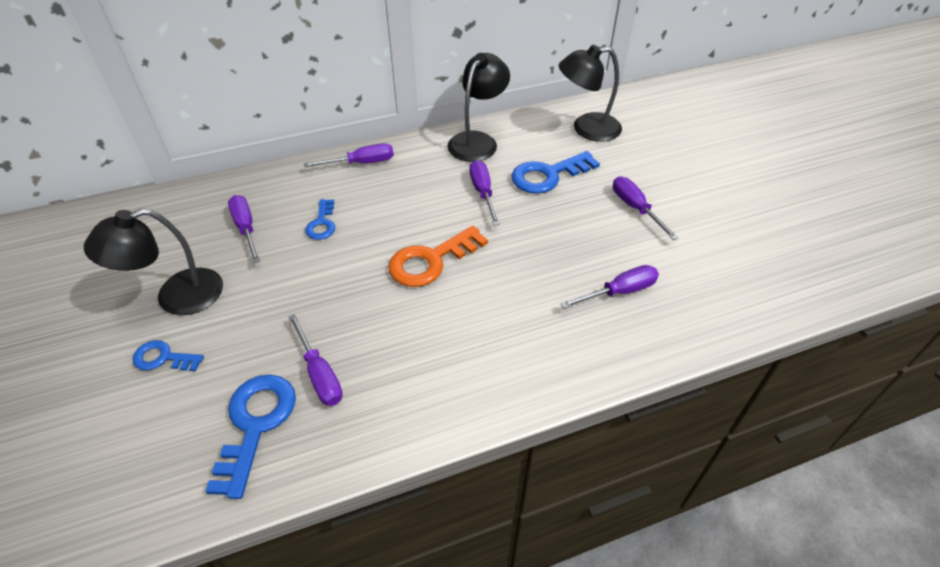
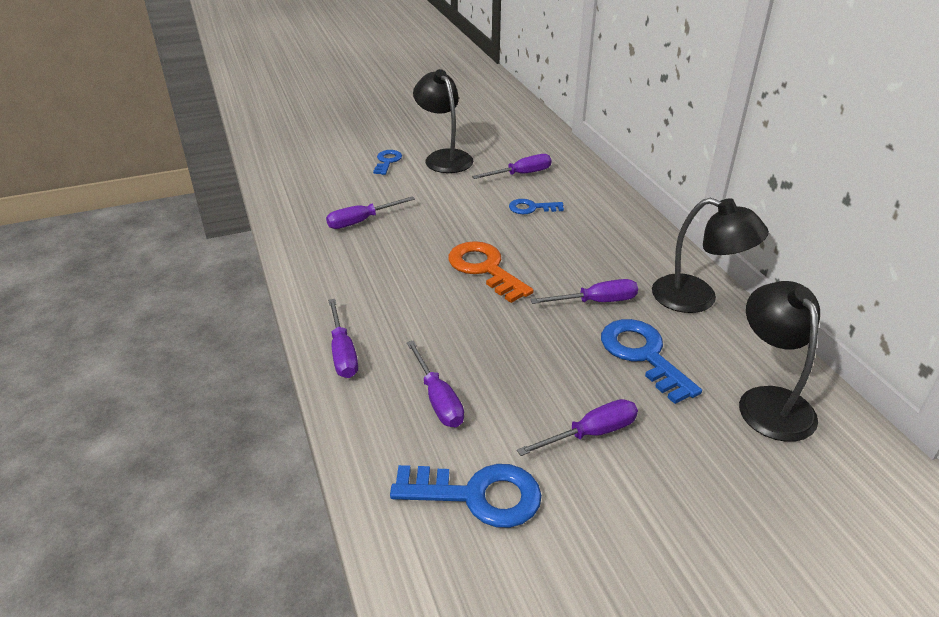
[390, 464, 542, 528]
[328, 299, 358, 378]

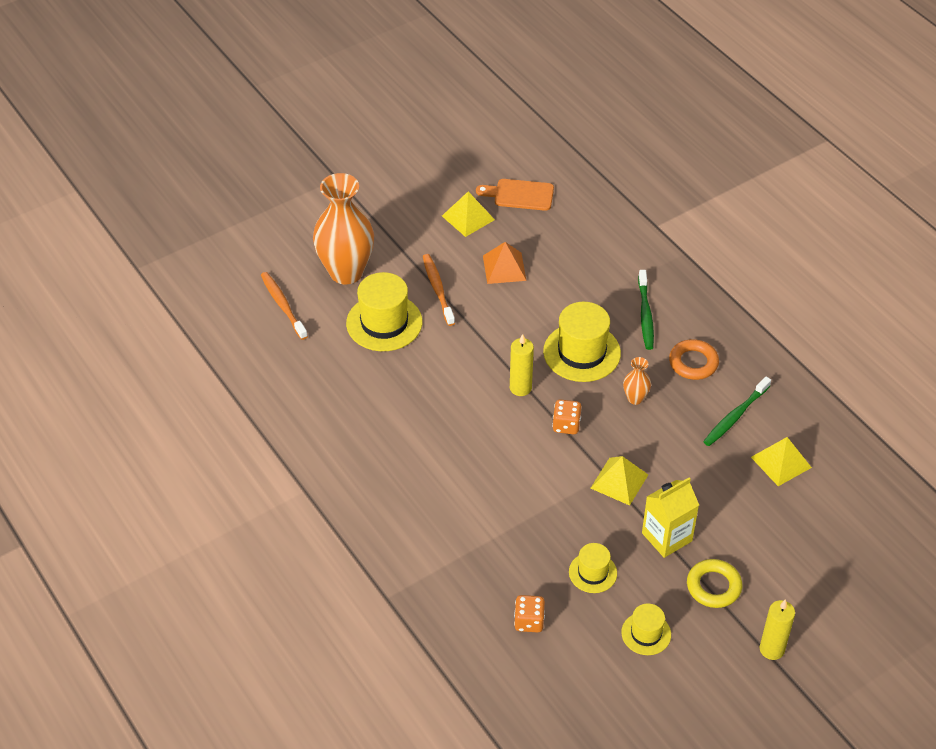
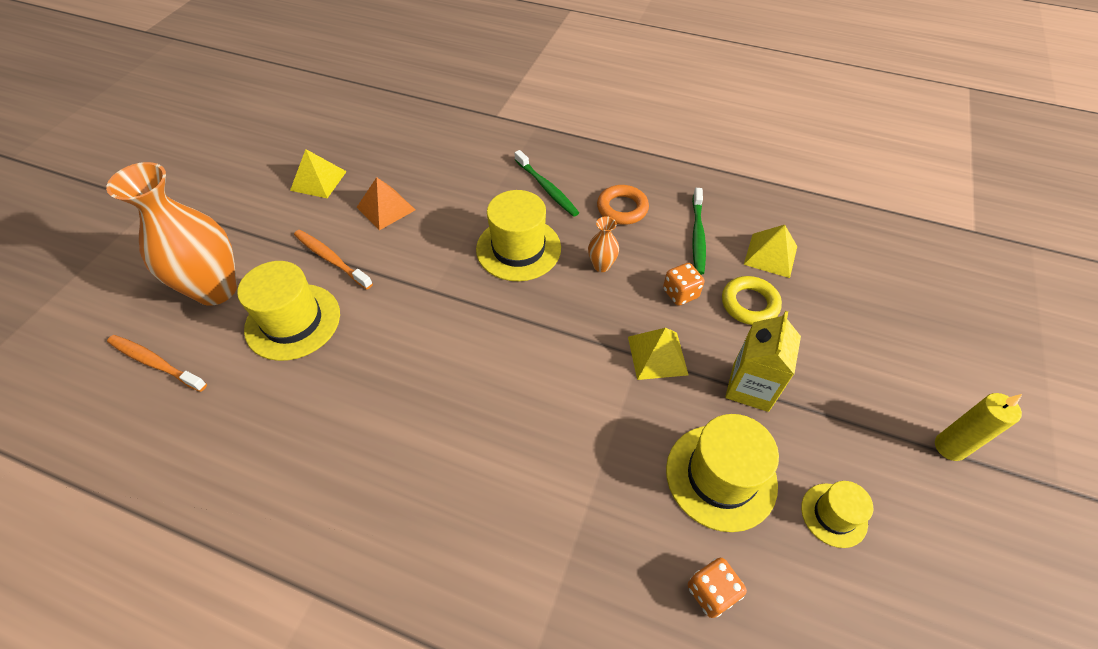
[476, 179, 554, 211] (first image)
[510, 334, 534, 396] (first image)
[663, 263, 705, 306]
[722, 276, 782, 325]
[666, 414, 779, 532]

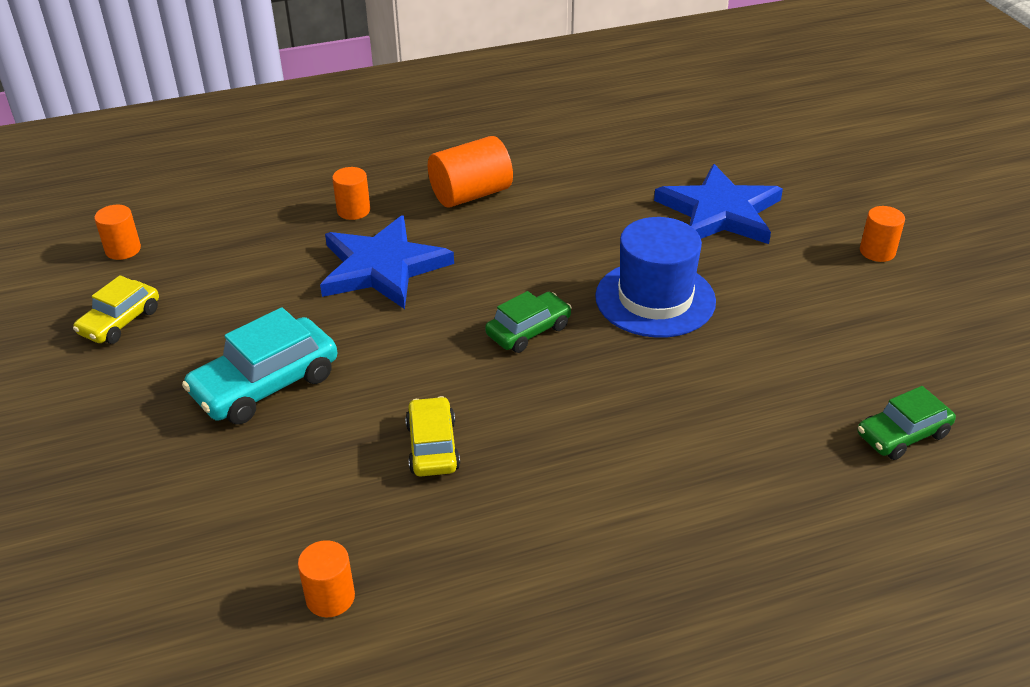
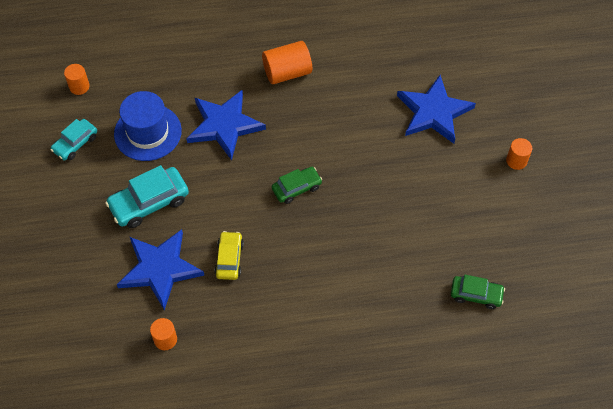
[332, 167, 370, 220] (first image)
[117, 229, 204, 311]
[114, 91, 182, 161]
[50, 119, 97, 160]
[451, 275, 505, 309]

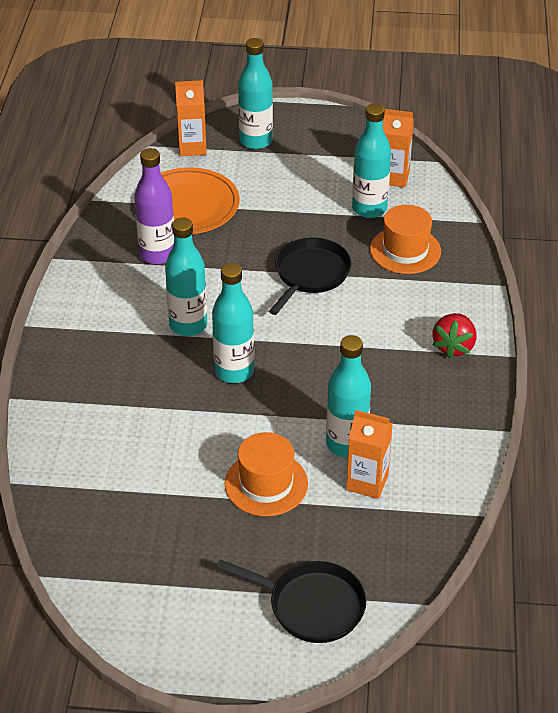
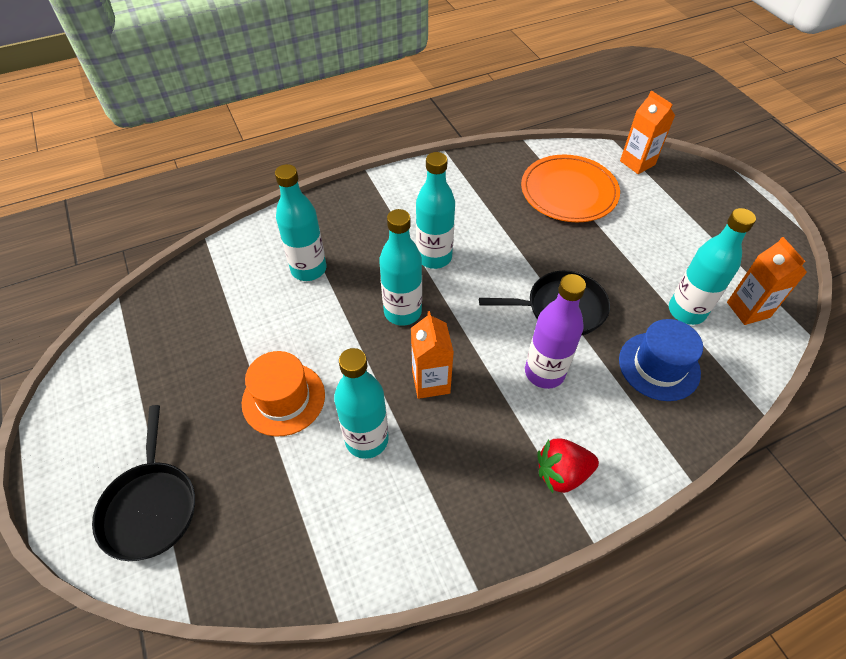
[525, 274, 586, 389]
[275, 164, 326, 281]
[411, 311, 454, 399]
[619, 319, 703, 401]

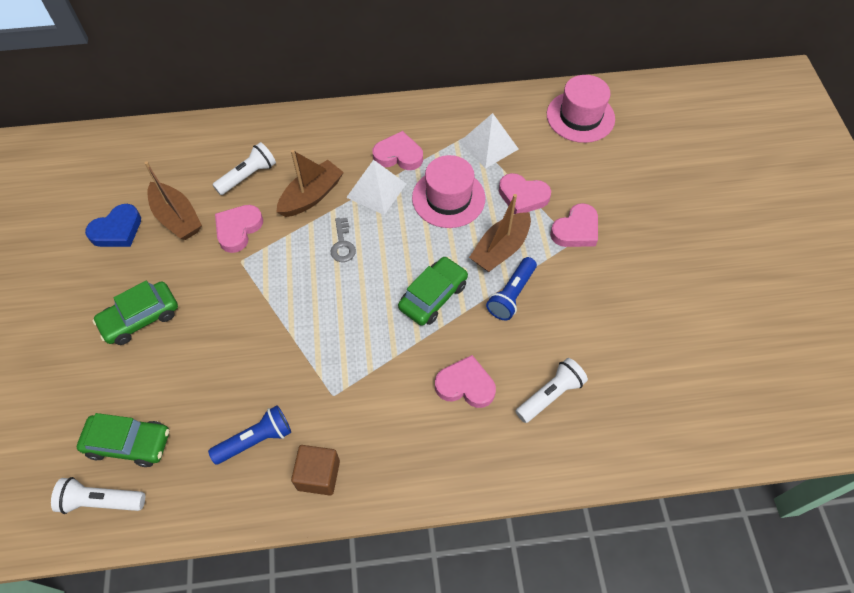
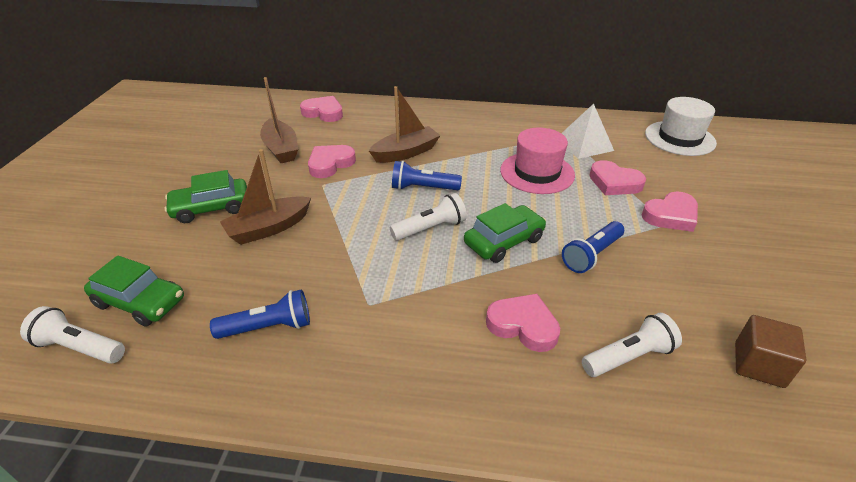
[85, 204, 141, 247] (first image)
[346, 160, 406, 215] (first image)
[390, 193, 467, 241]
[735, 315, 806, 388]
[300, 96, 343, 122]
[220, 149, 311, 245]
[392, 161, 462, 190]
[645, 97, 717, 156]

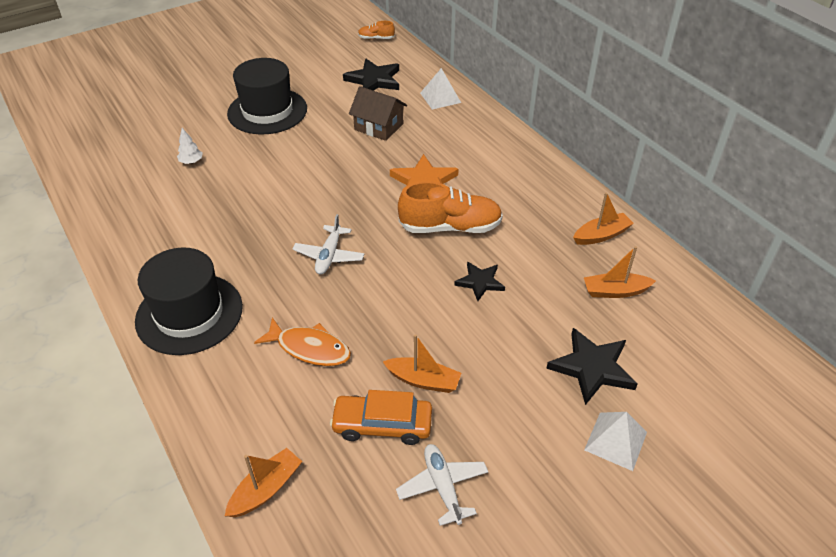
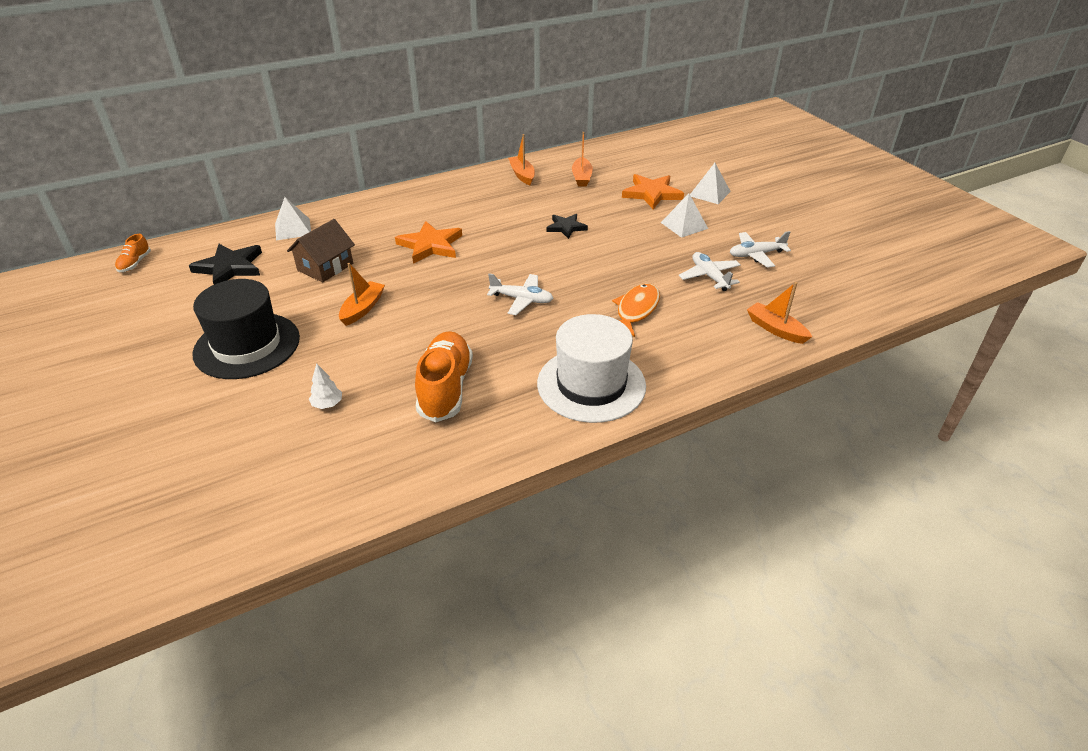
[661, 193, 708, 238]
[339, 263, 385, 326]
[415, 331, 473, 422]
[679, 252, 741, 291]
[537, 314, 646, 423]
[622, 174, 684, 209]

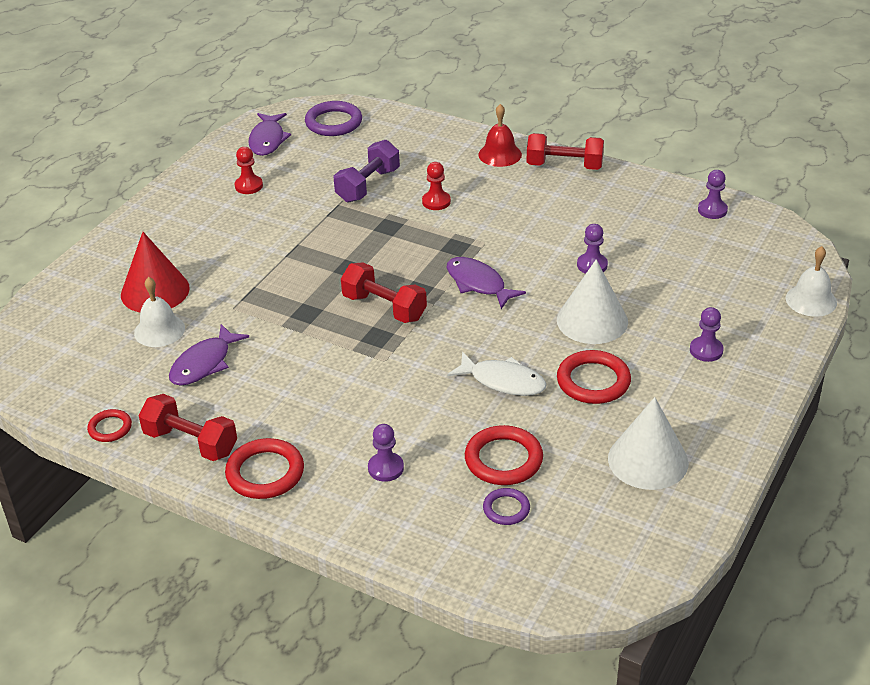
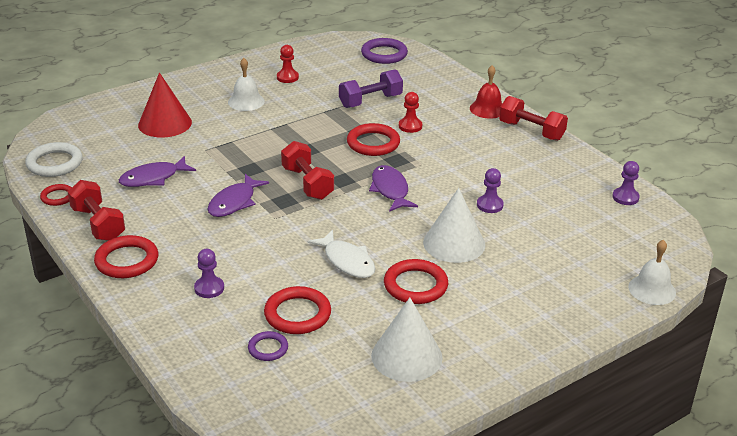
[690, 307, 724, 362] (first image)
[25, 142, 83, 177]
[347, 123, 400, 156]
[228, 58, 265, 111]
[207, 174, 269, 217]

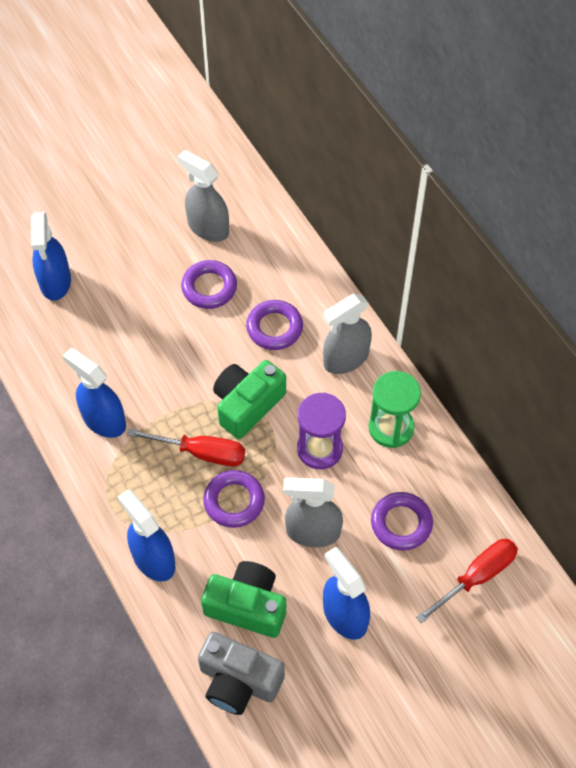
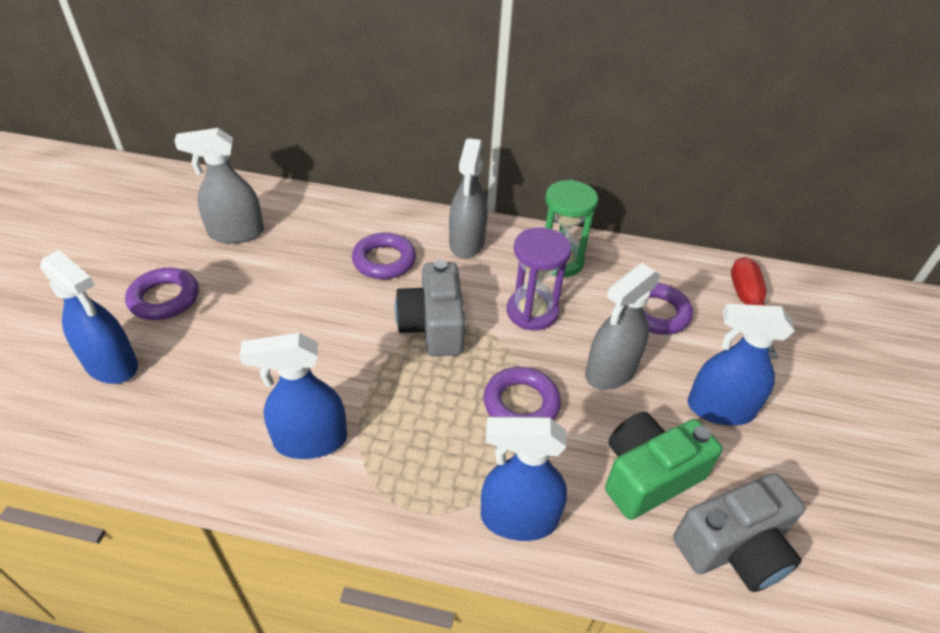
[127, 429, 245, 467] (first image)
[125, 268, 199, 320]
[395, 260, 465, 356]

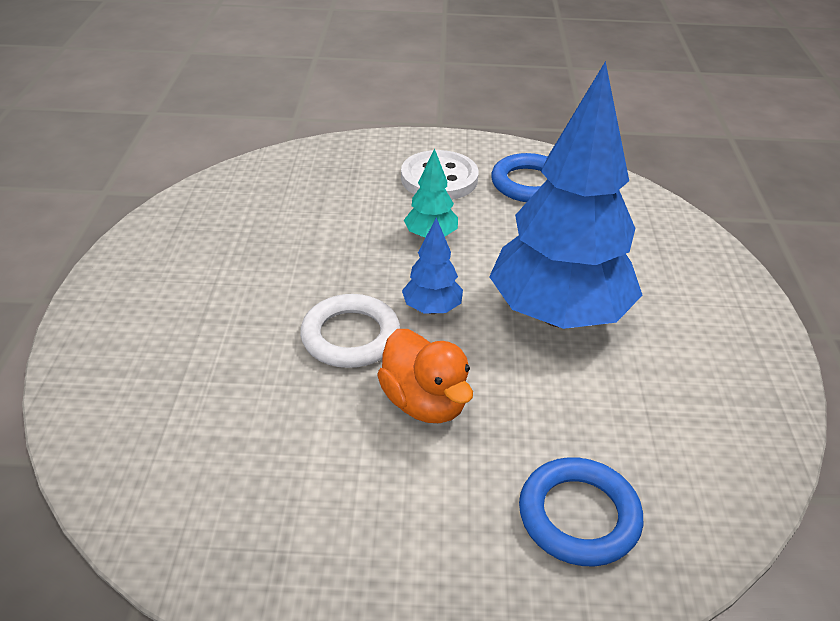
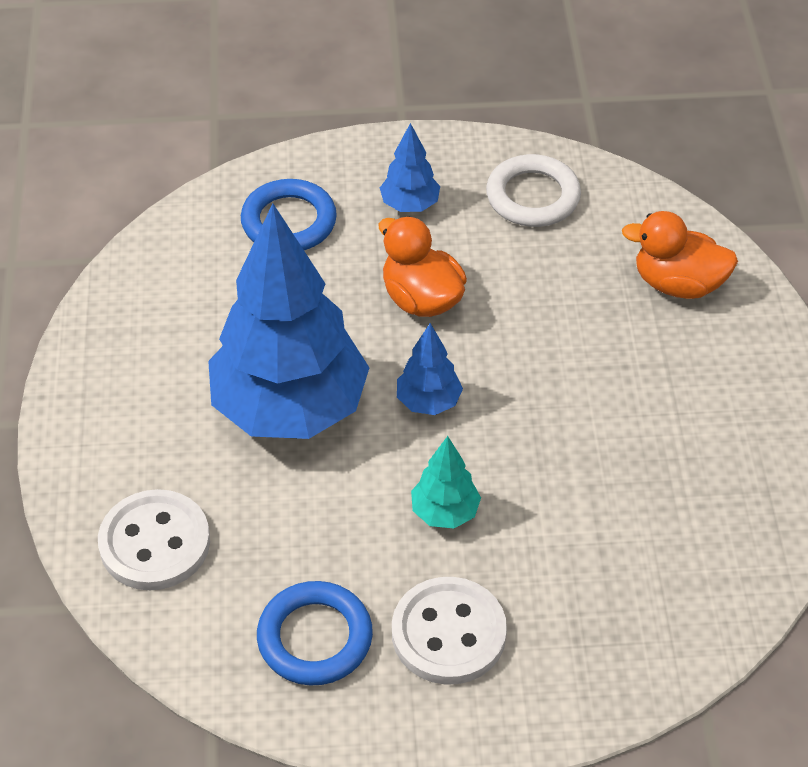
[98, 489, 210, 590]
[380, 123, 440, 212]
[622, 211, 738, 299]
[486, 154, 581, 227]

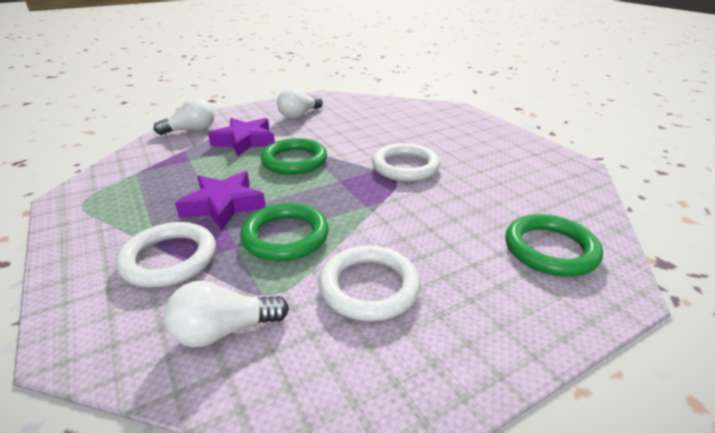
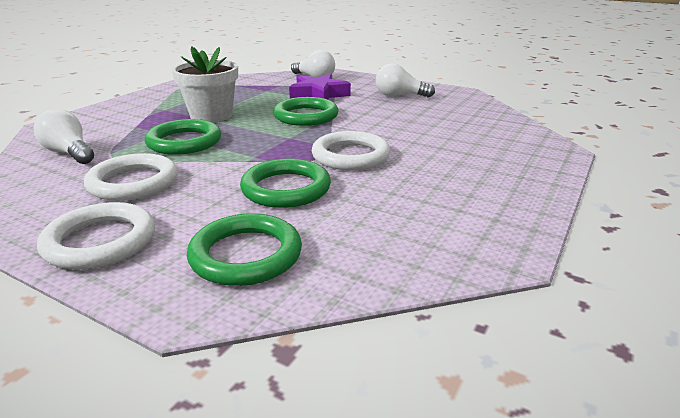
[240, 159, 331, 208]
[37, 202, 155, 270]
[172, 47, 238, 123]

